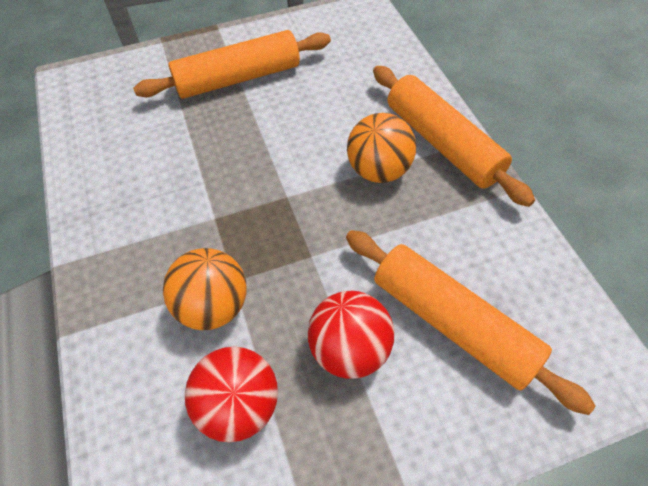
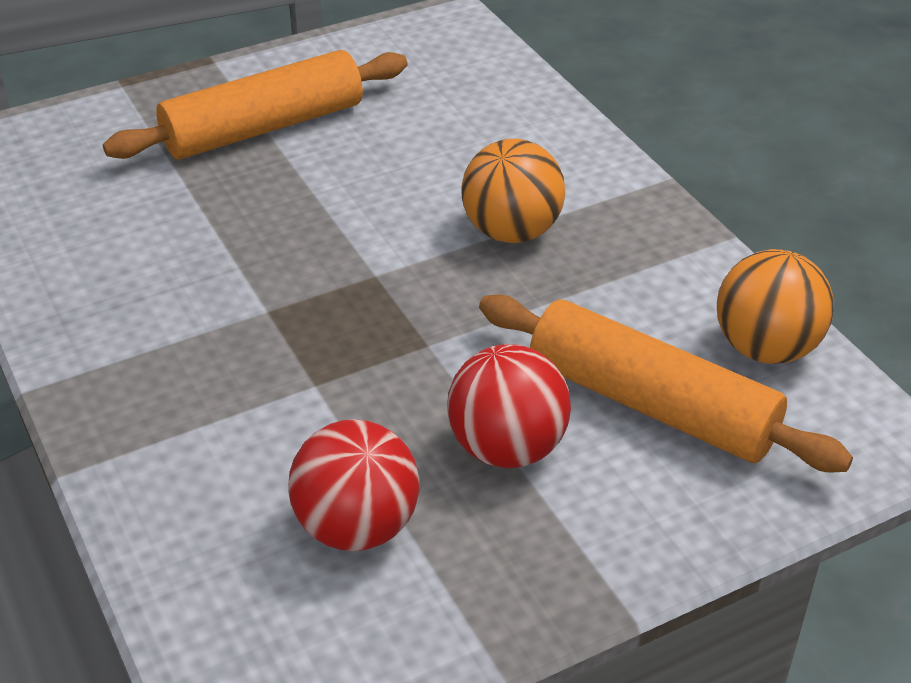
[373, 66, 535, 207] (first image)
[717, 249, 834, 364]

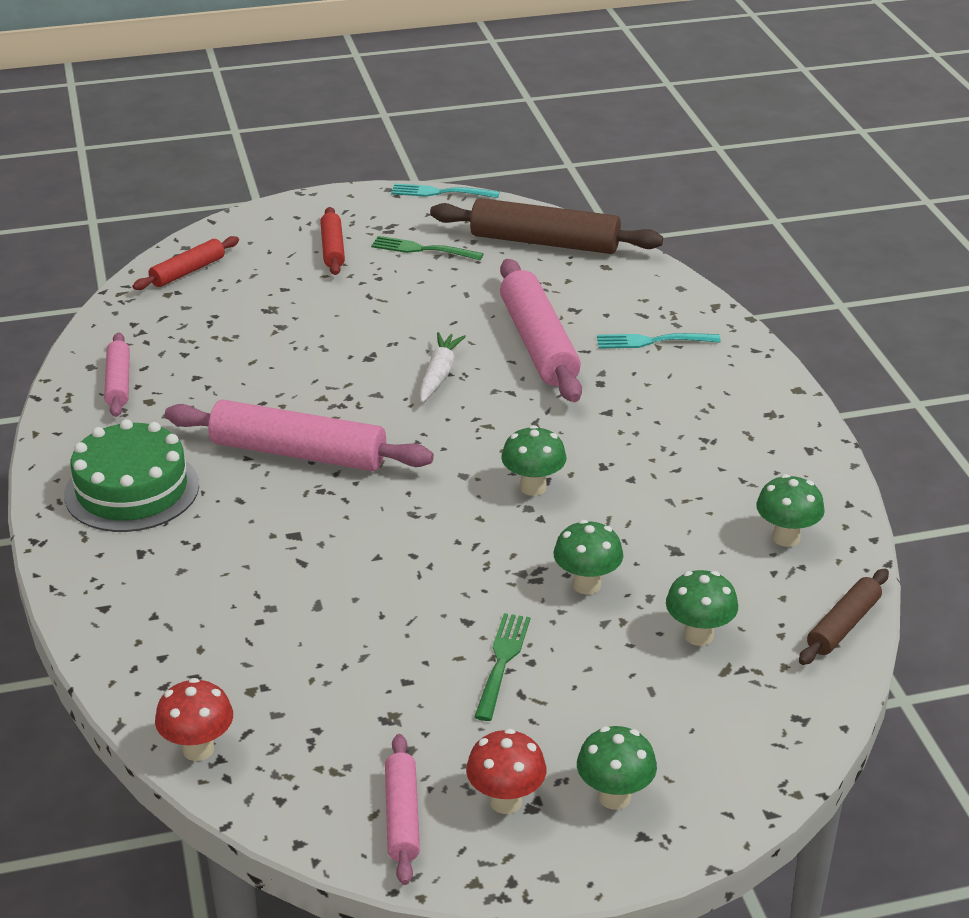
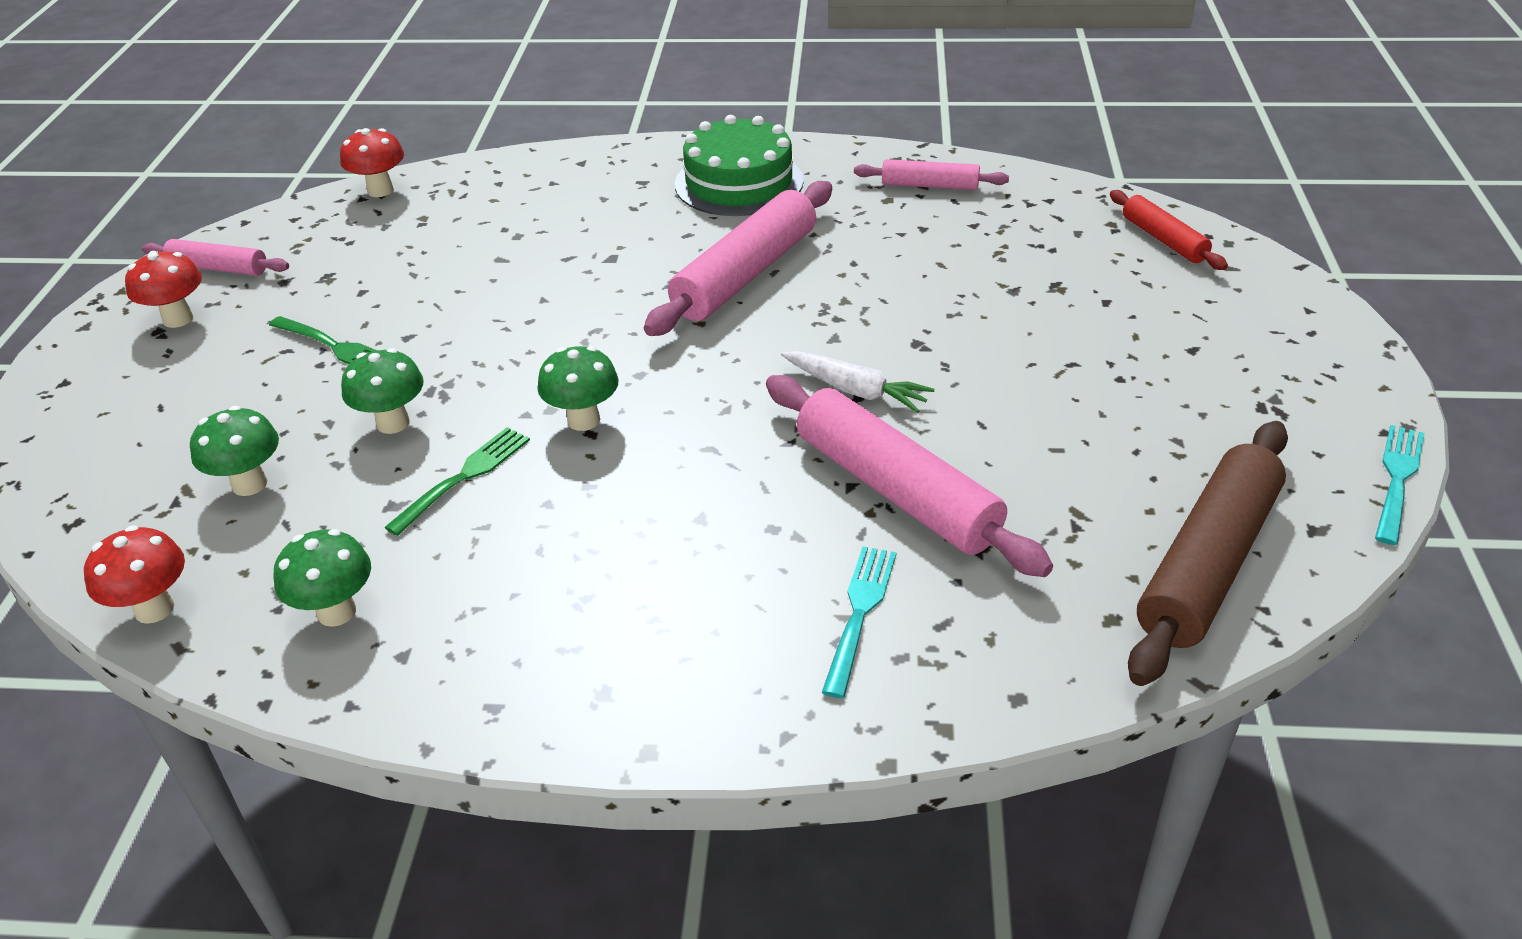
[320, 207, 345, 275] (first image)
[577, 726, 657, 810] (first image)
[384, 427, 530, 536]
[84, 525, 185, 624]
[766, 375, 1053, 577]

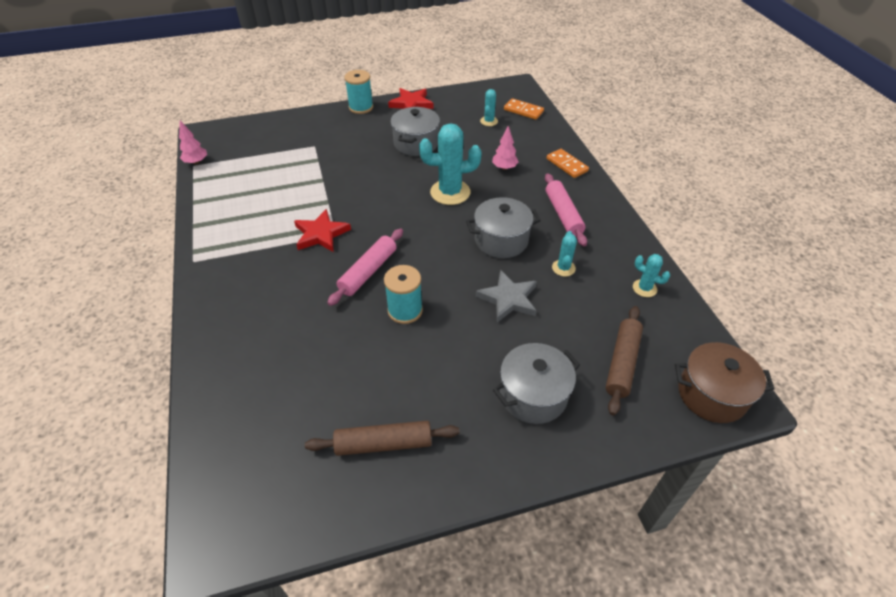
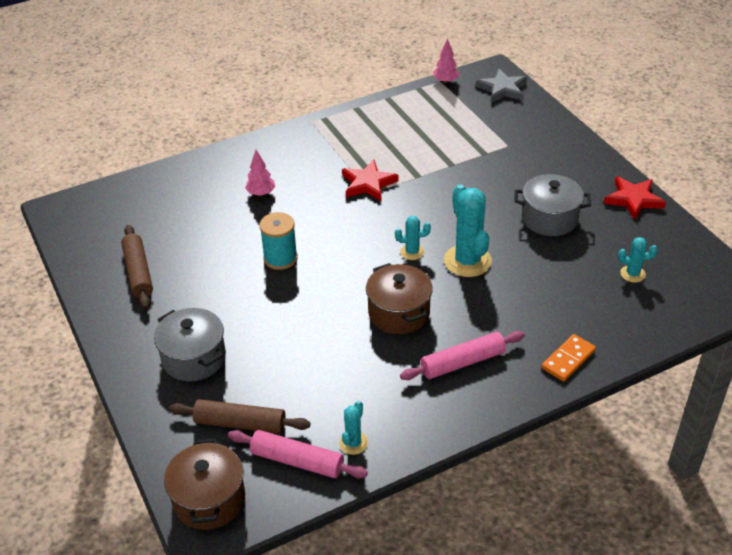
[344, 70, 373, 114] (first image)
[504, 98, 544, 120] (first image)
[228, 430, 368, 478]
[476, 69, 527, 103]
[245, 150, 275, 196]
[395, 216, 431, 260]
[366, 263, 433, 334]

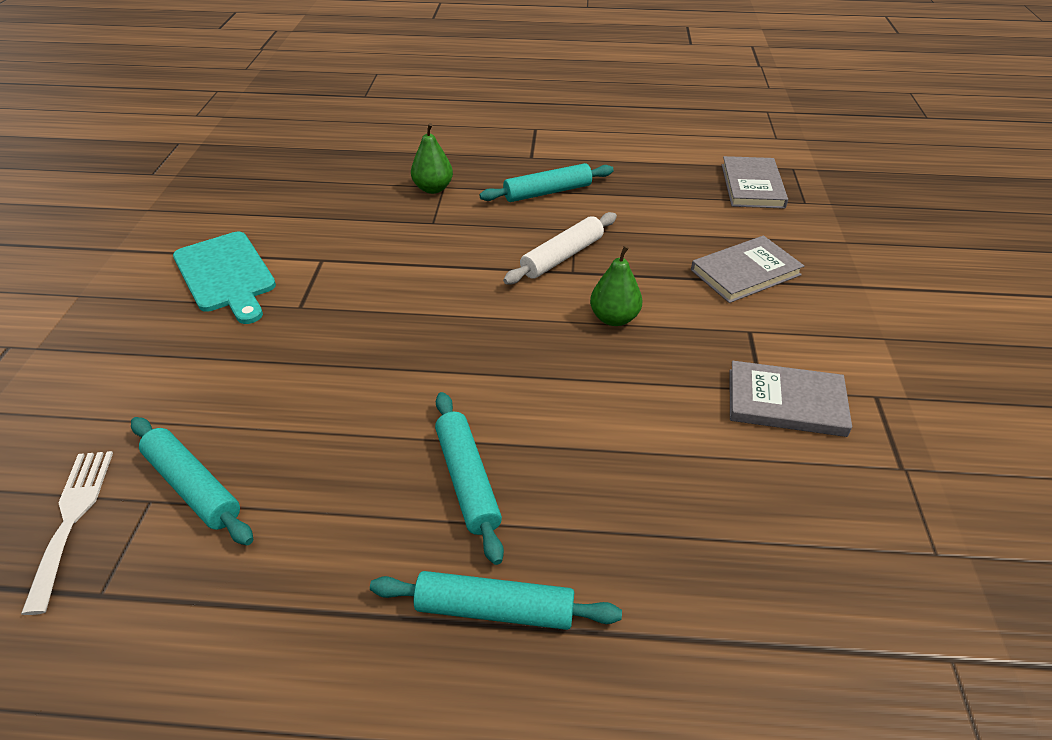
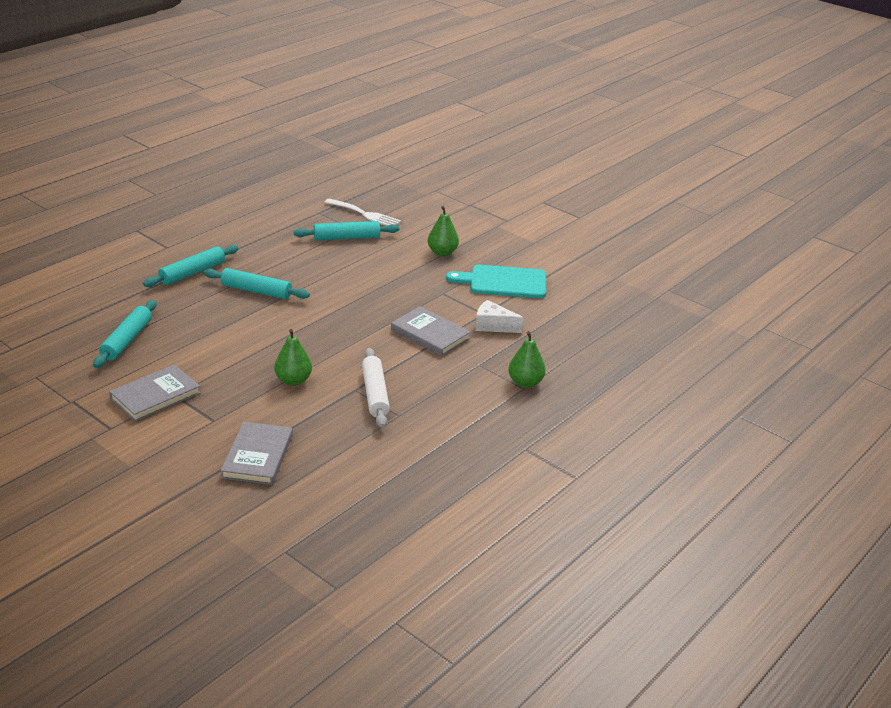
[428, 206, 459, 256]
[476, 300, 523, 333]
[93, 300, 156, 368]
[391, 306, 471, 356]

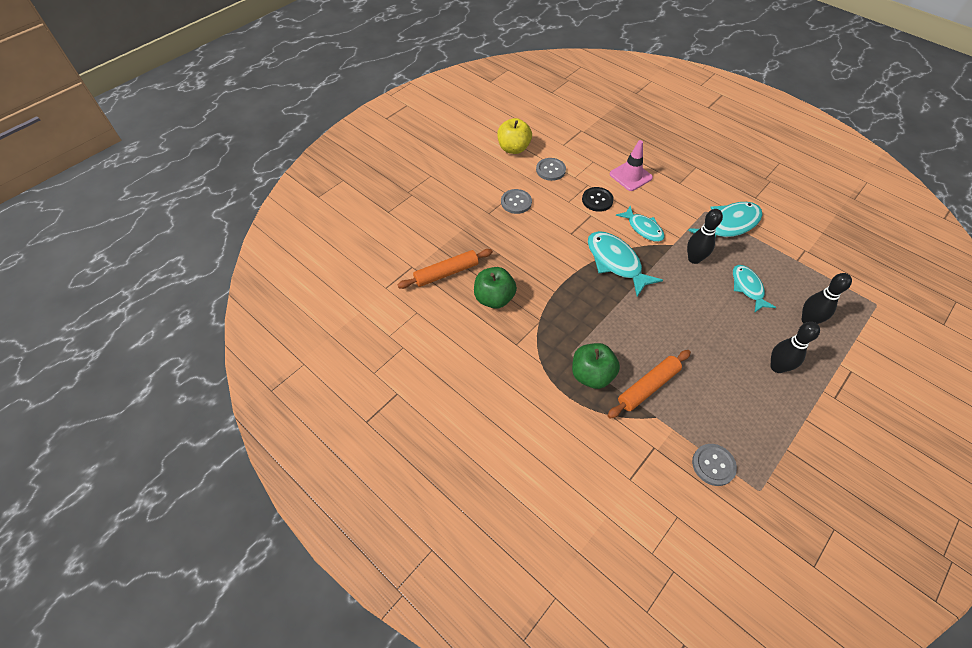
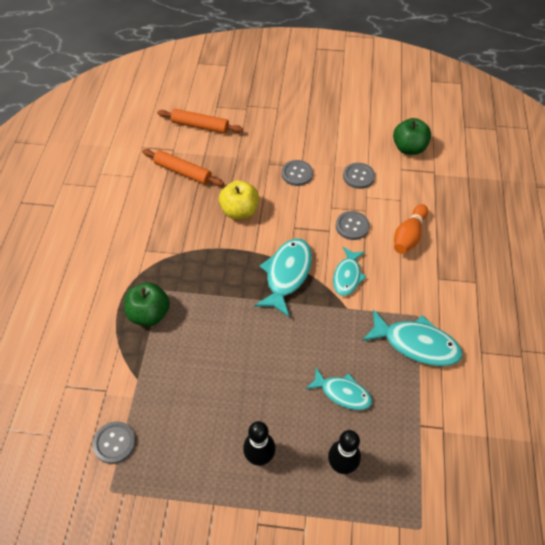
[687, 209, 723, 264] (first image)
[393, 118, 431, 155]
[219, 180, 259, 219]
[157, 109, 243, 134]
[394, 204, 428, 254]
[336, 211, 370, 240]
[306, 368, 372, 410]

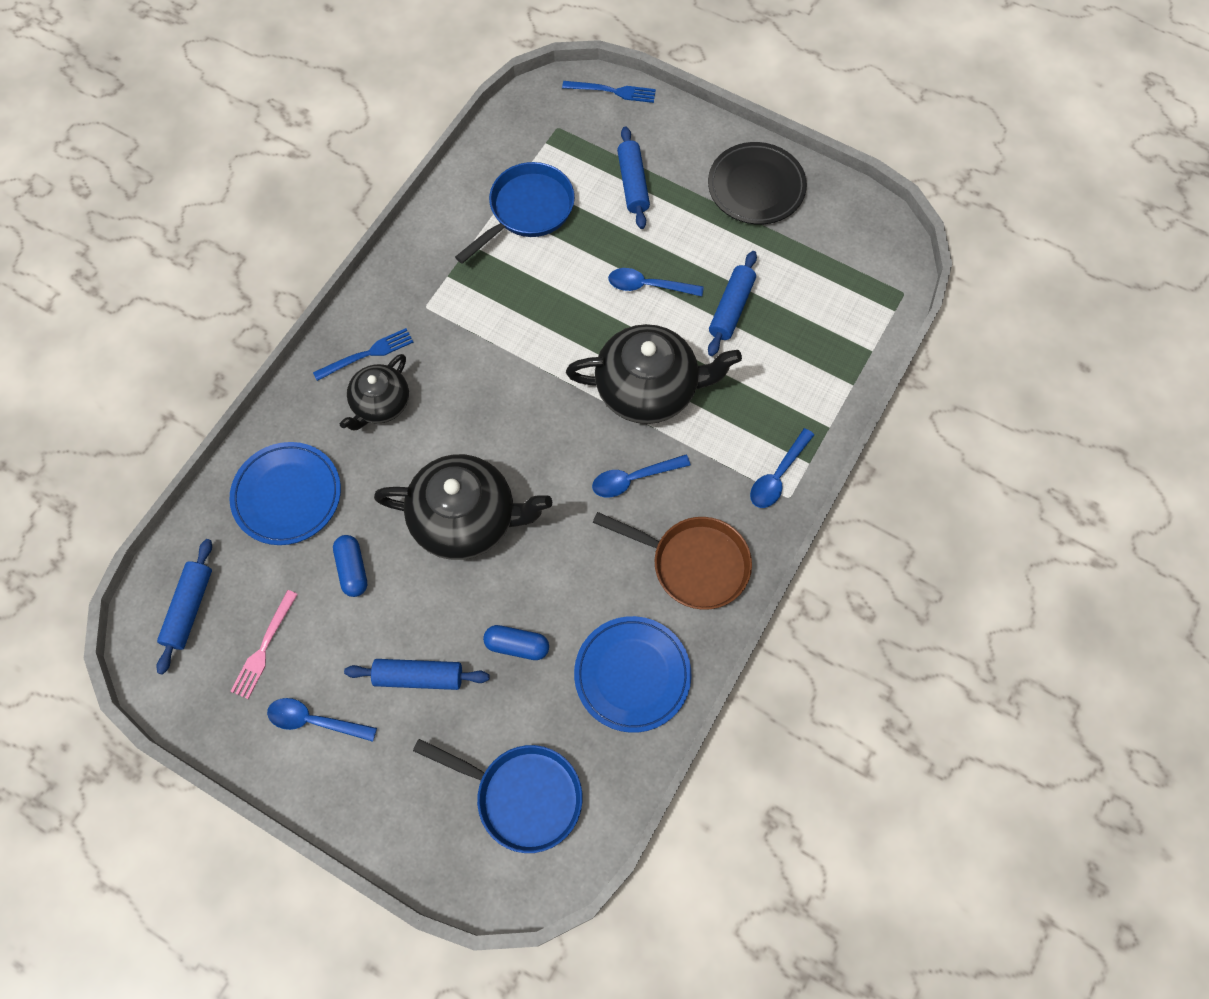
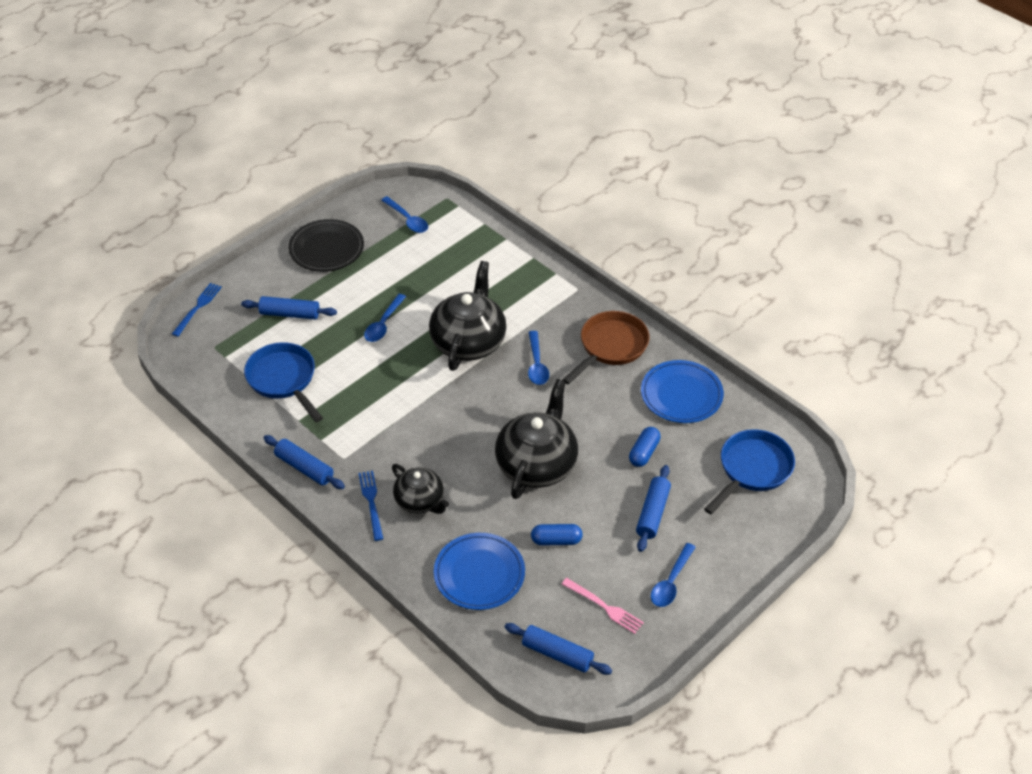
[264, 435, 345, 489]
[381, 196, 428, 233]

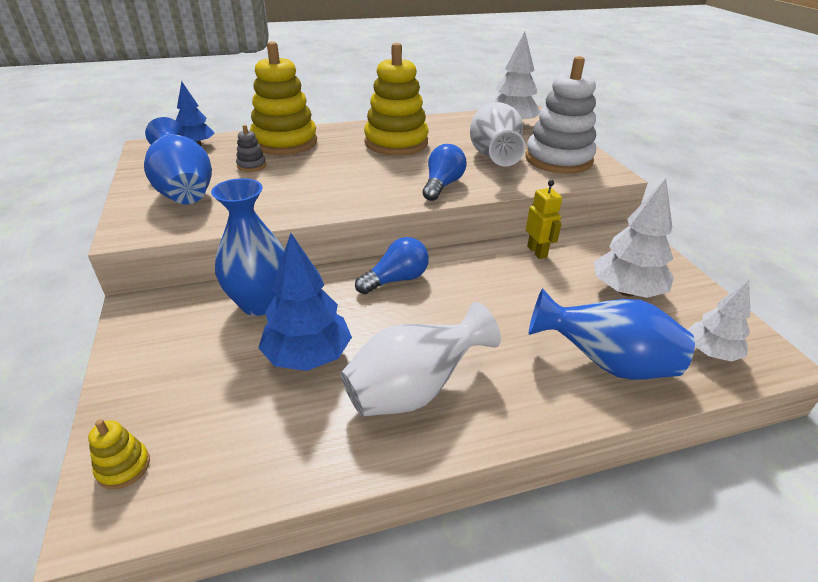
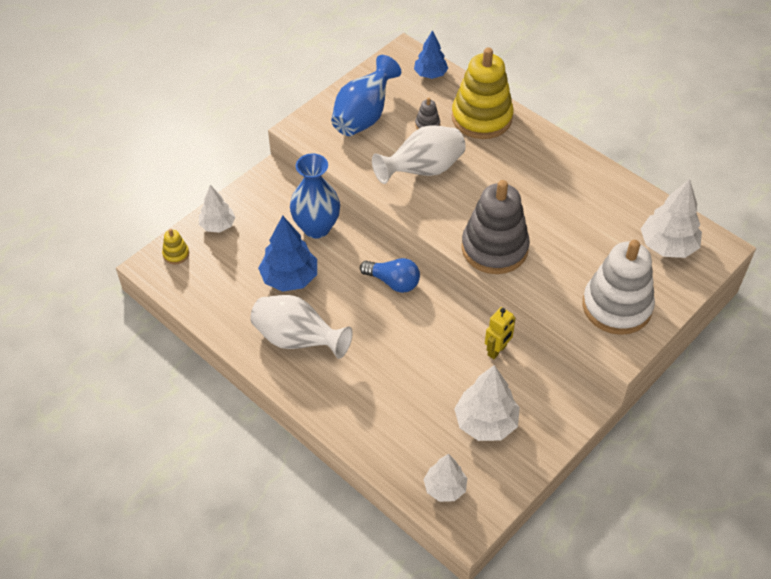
[364, 43, 429, 155] (first image)
[529, 288, 695, 380] (first image)
[199, 185, 236, 233]
[372, 125, 466, 184]
[461, 180, 530, 274]

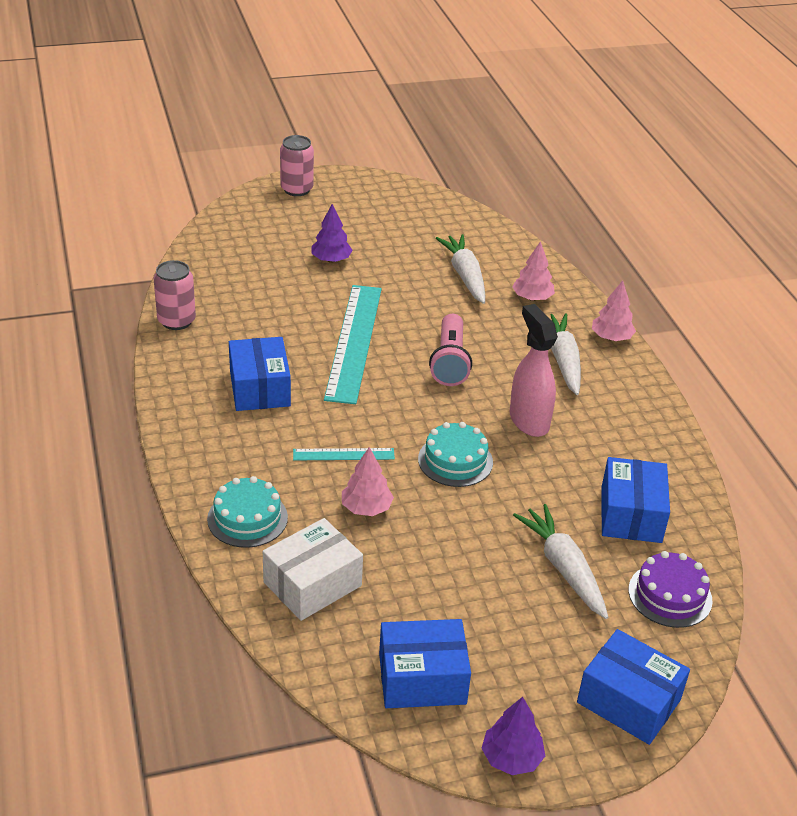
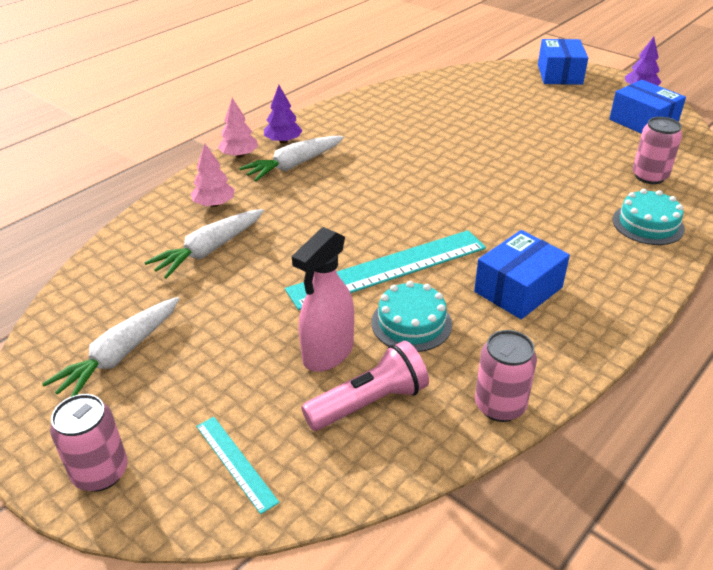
[342, 447, 394, 516] (first image)
[601, 457, 670, 543] (first image)
[629, 551, 713, 628] (first image)
[196, 417, 280, 514]
[264, 85, 303, 144]
[371, 281, 452, 352]
[301, 341, 429, 431]
[292, 227, 354, 372]
[42, 297, 180, 397]
[633, 117, 682, 184]

